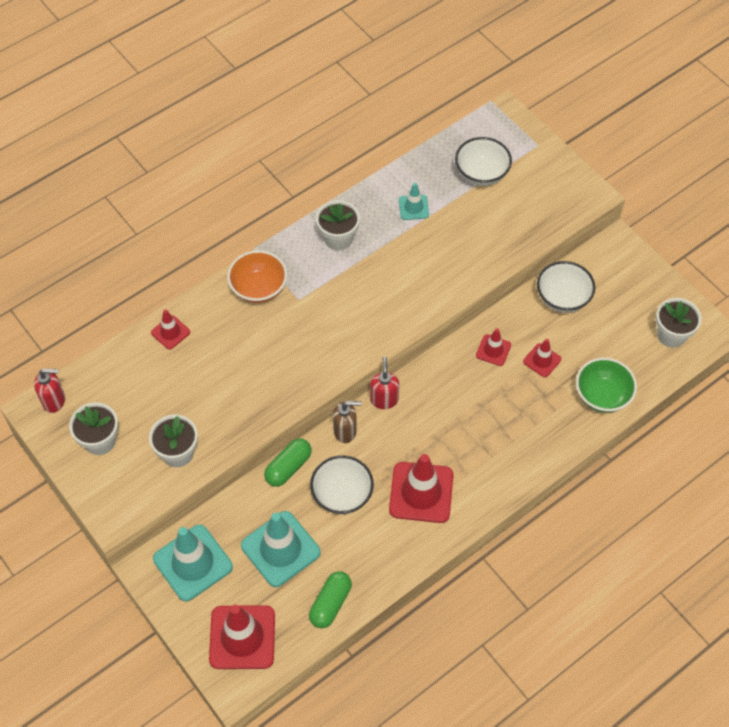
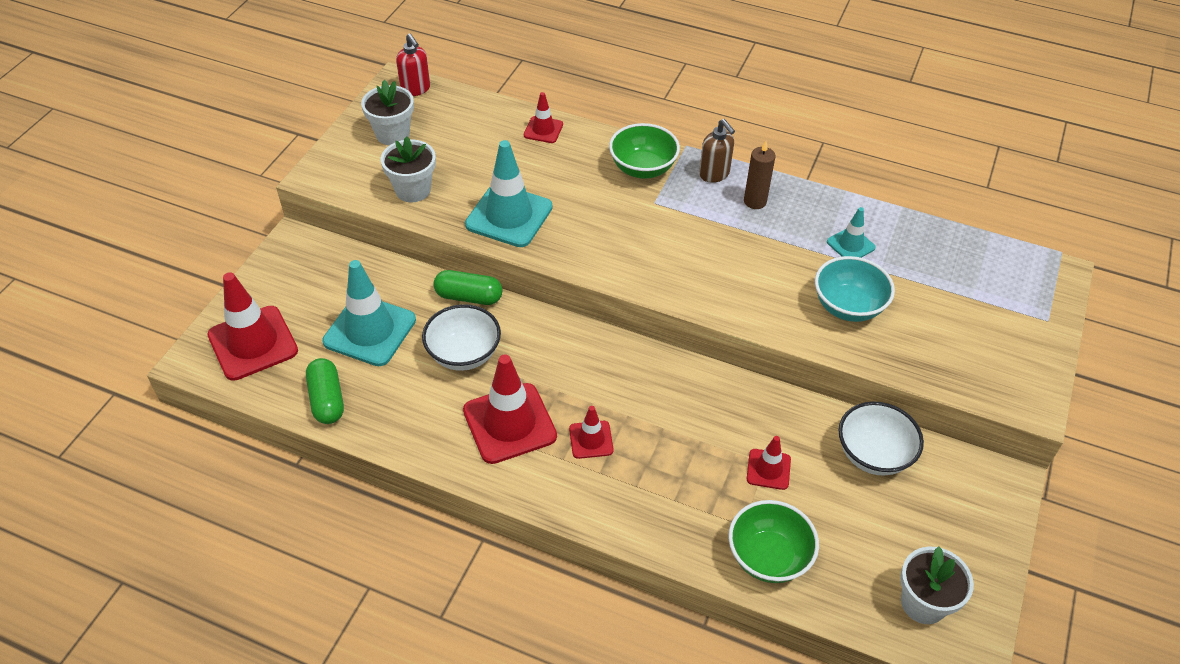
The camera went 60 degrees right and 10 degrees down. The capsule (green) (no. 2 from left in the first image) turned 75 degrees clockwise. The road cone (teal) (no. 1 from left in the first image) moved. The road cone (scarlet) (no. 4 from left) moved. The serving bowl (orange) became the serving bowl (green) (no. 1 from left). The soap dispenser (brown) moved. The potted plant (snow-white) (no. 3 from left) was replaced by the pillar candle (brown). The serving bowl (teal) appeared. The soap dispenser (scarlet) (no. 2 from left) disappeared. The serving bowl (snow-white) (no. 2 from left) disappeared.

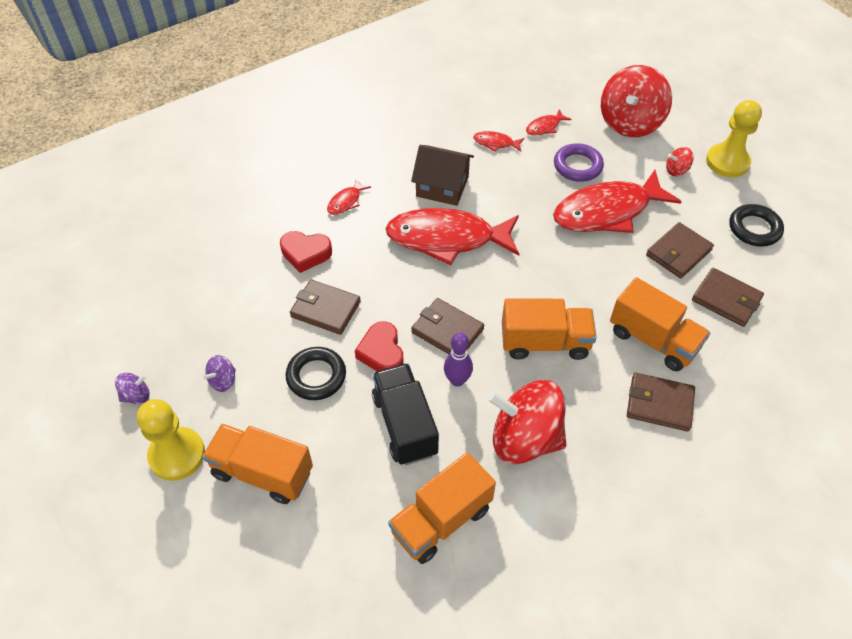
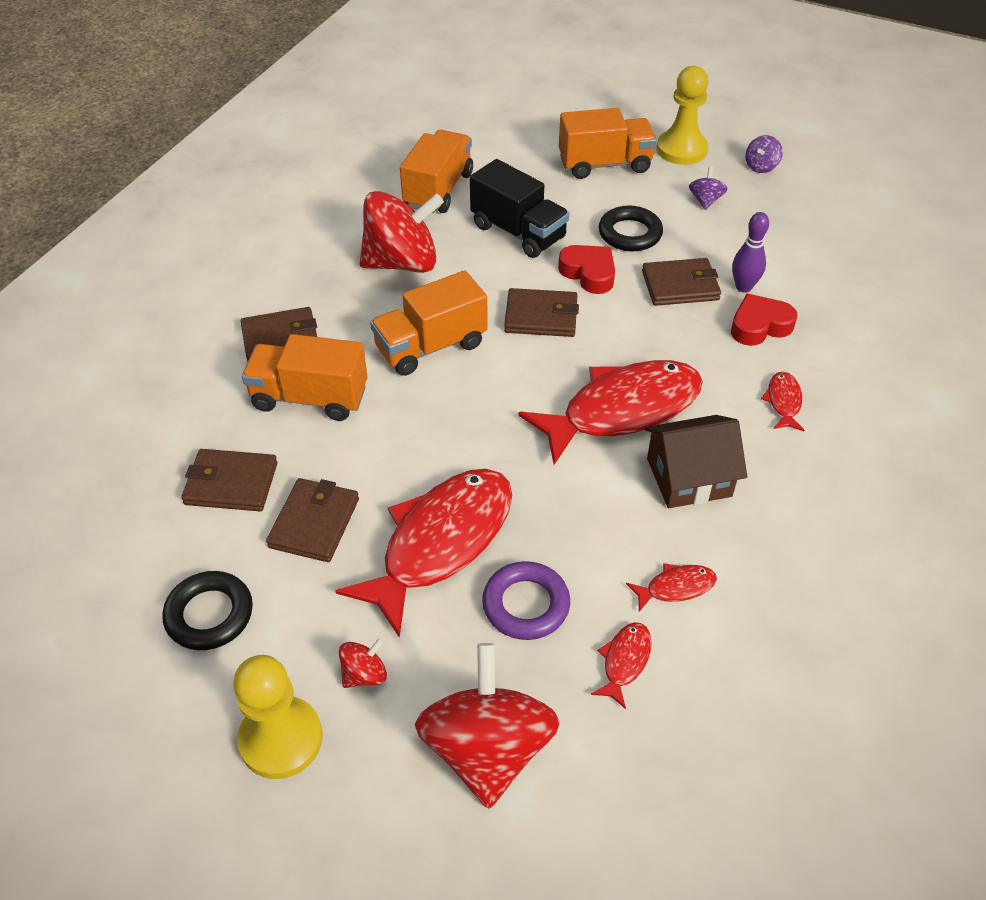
The camera went 150 degrees right and 5 degrees down. The tenpin (violet) moved.

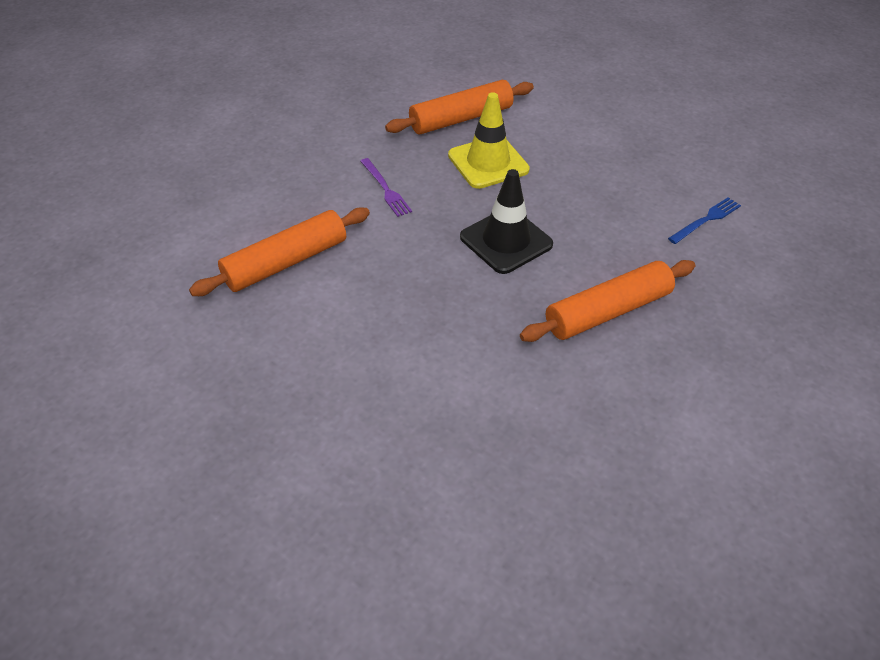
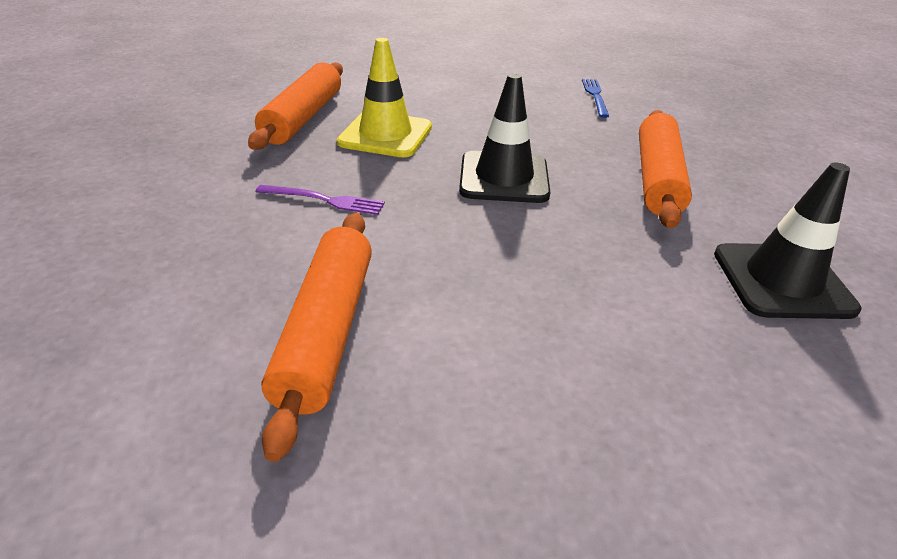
The camera went 50 degrees left and 10 degrees down. The road cone (jet-black) (no. 2 from left) appeared.

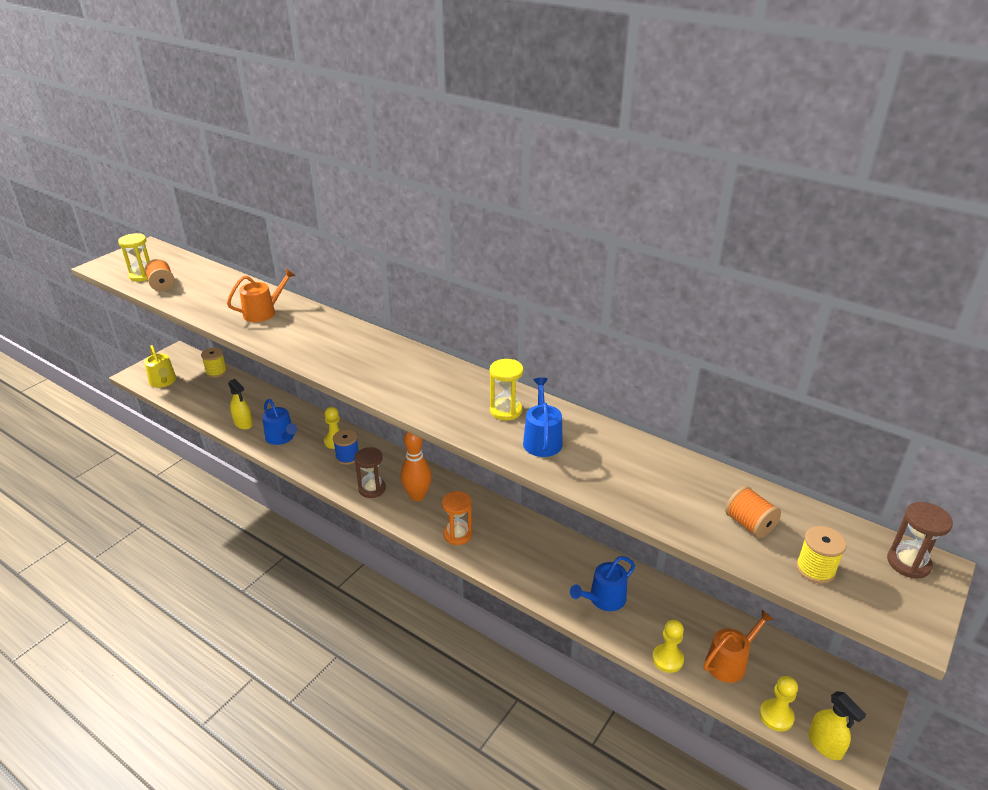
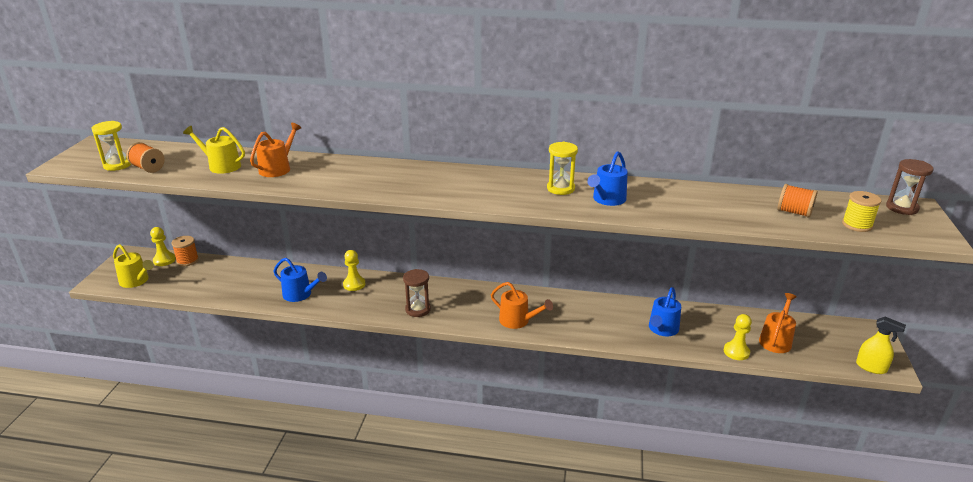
The camera went 25 degrees left and 5 degrees down. The chess pawn (bright yellow) (no. 3 from left in the first image) moved. The bobbin (bright yellow) (no. 1 from left) became the bobbin (orange) (no. 2 from left). The sprinkling can (bright yellow) (no. 2 from left) appeared. The hourglass (orange) was replaced by the sprinkling can (orange) (no. 2 from left). The sprinkling can (royal blue) (no. 2 from left) turned 120 degrees counterclockwise. The sprayer (bright yellow) (no. 1 from left) disappeared. The bobbin (royal blue) disappeared. The tenpin (orange) disappeared.

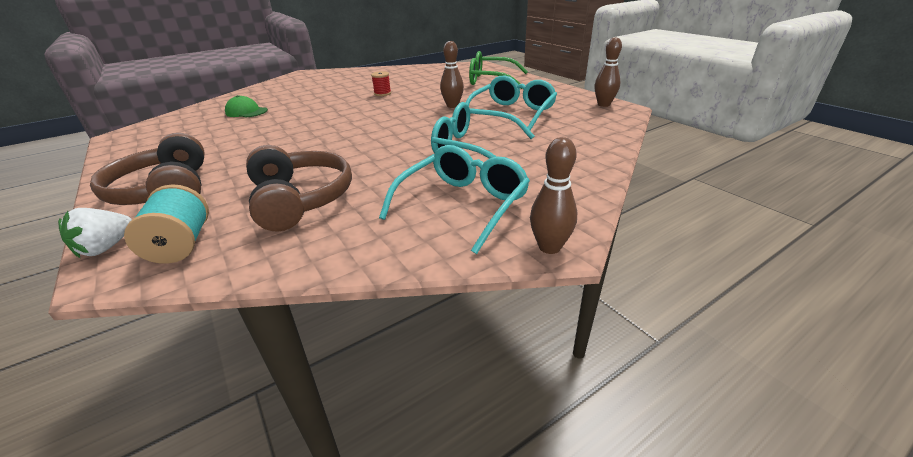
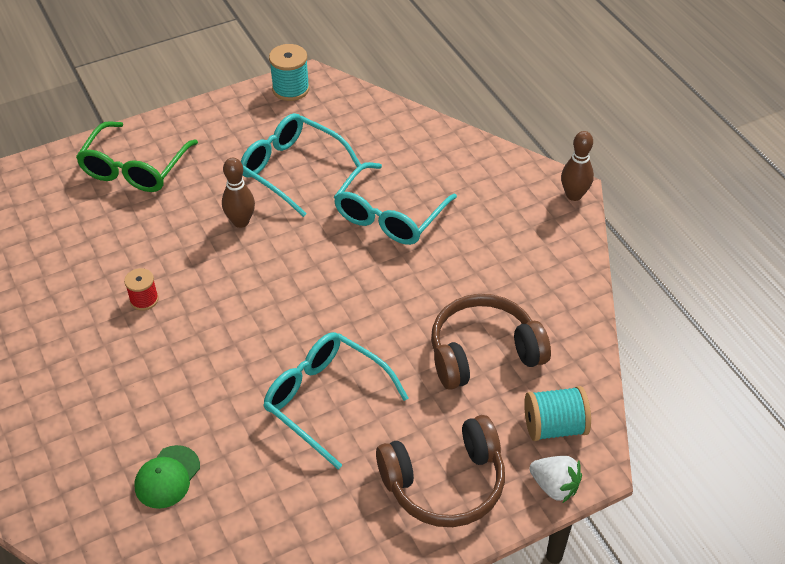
The camera went 85 degrees left and 15 degrees up. The glasses (teal) (no. 1 from left in the first image) moved. The tenpin (brown) (no. 3 from left) was replaced by the bobbin (teal) (no. 1 from left).

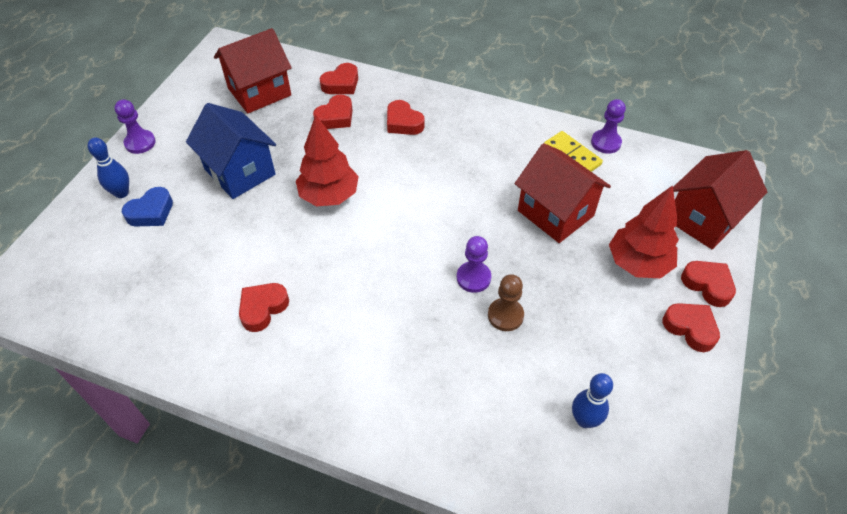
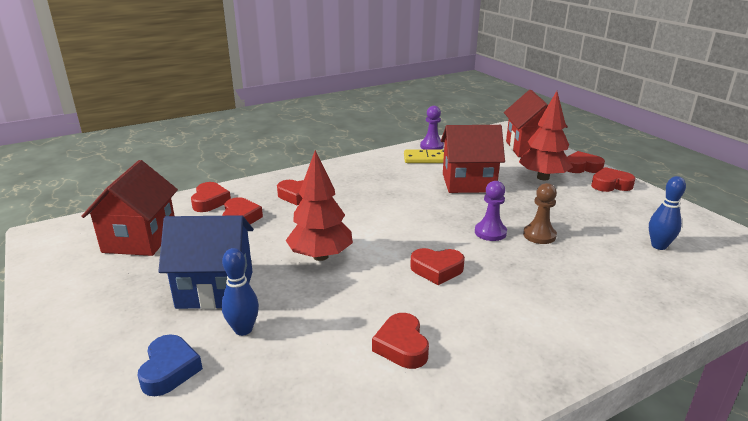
The camera went 50 degrees left and 25 degrees down. The tenpin (royal blue) (no. 1 from left) moved. The heart (scarlet) (no. 5 from left) appeared. The chess pawn (violet) (no. 1 from left) disappeared.

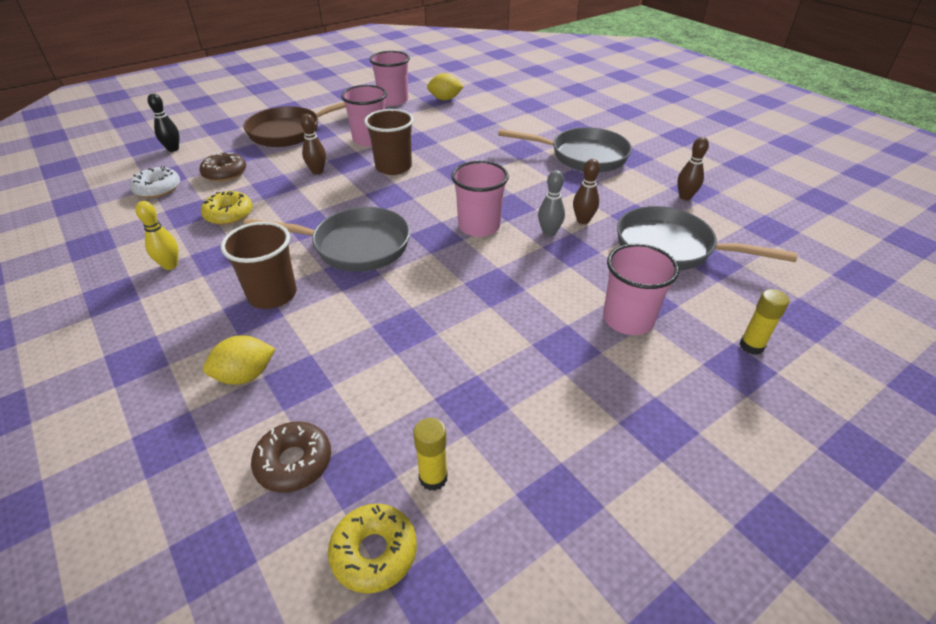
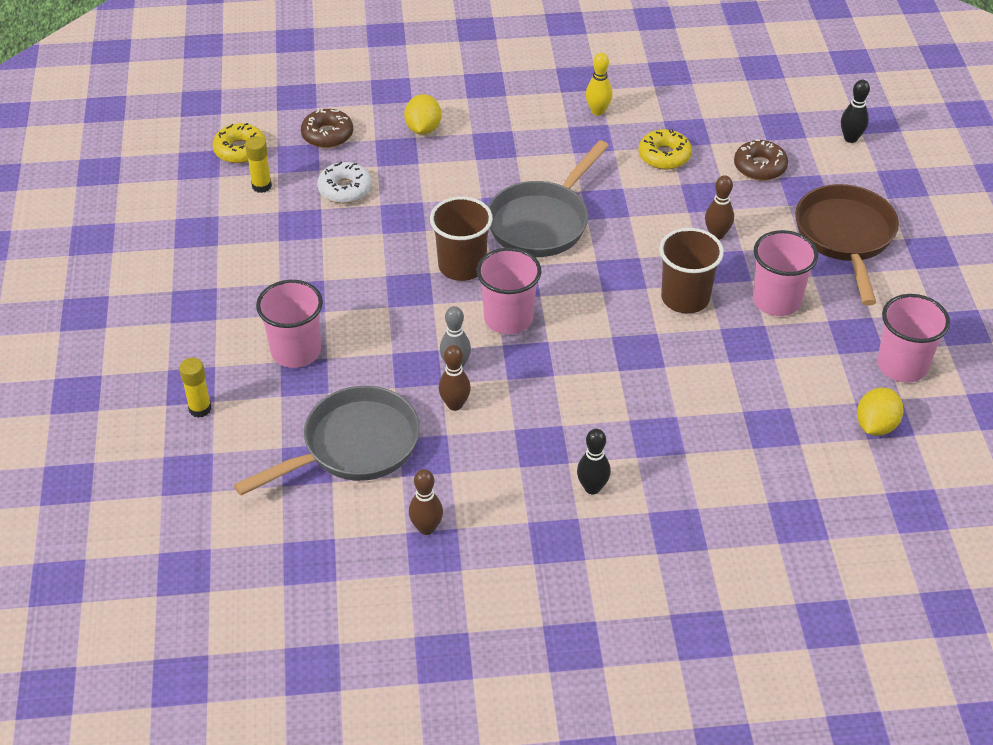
The camera went 120 degrees right and 5 degrees up. The glazed donut (snow-white) moved. The cup (brown) (no. 1 from left) moved. The pan (grey) (no. 2 from left) was replaced by the tenpin (jet-black) (no. 1 from left).

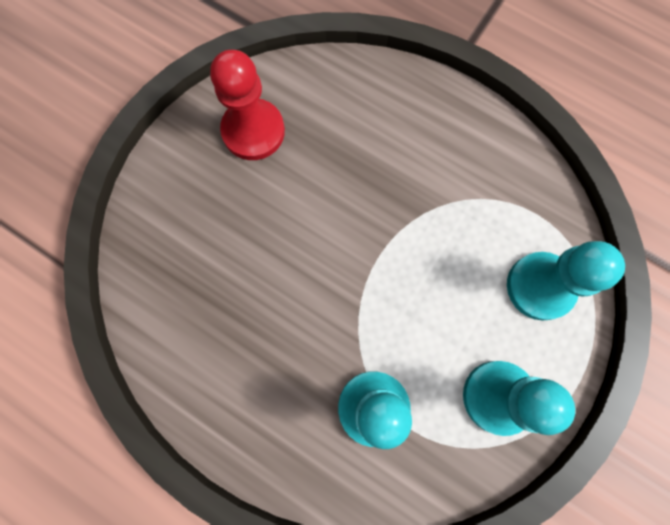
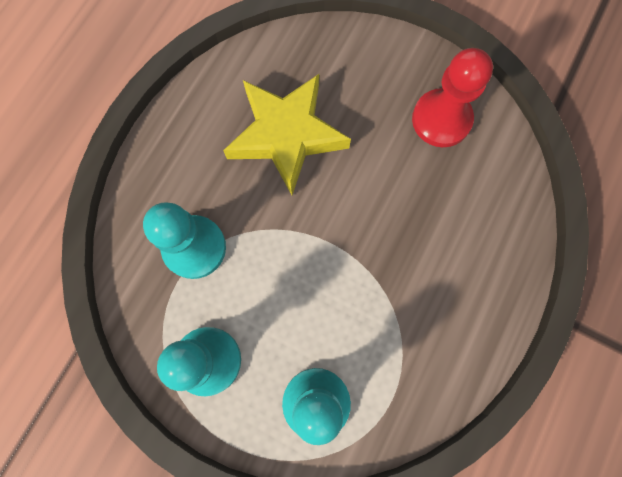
The camera went 85 degrees right and 0 degrees up. The star (bright yellow) appeared.

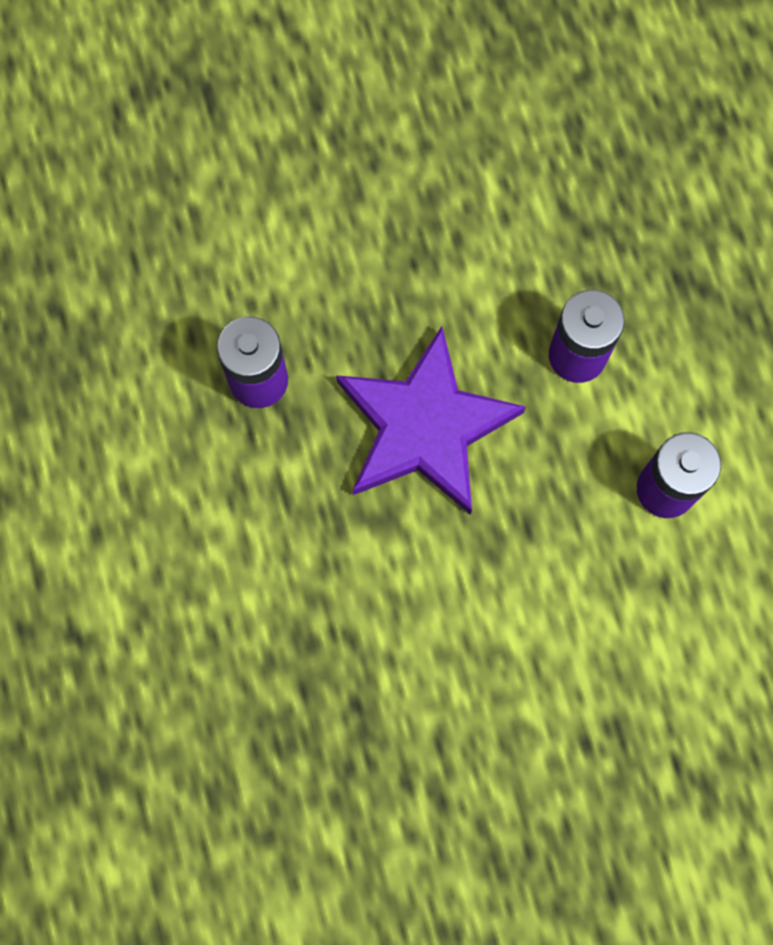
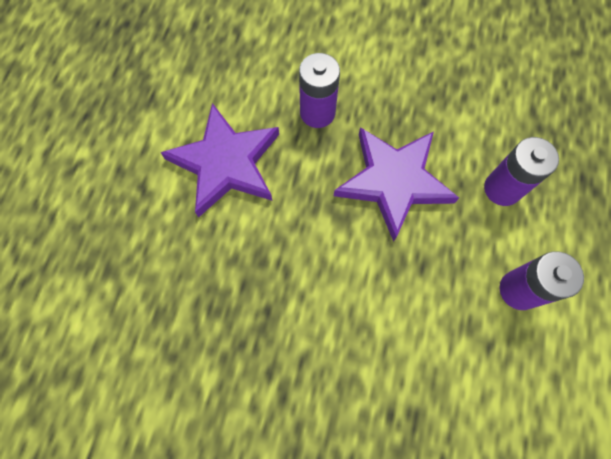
The camera went 30 degrees right and 5 degrees down. The star (violet) (no. 1 from left) appeared.

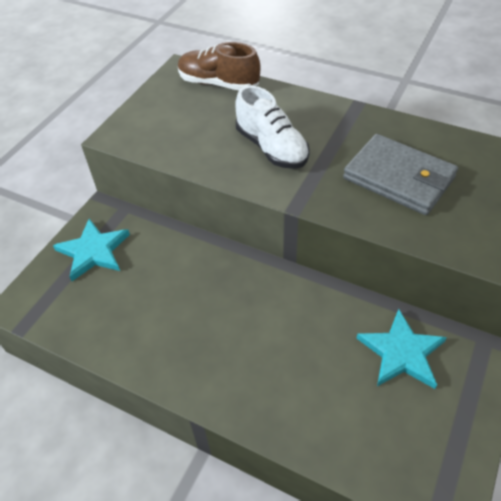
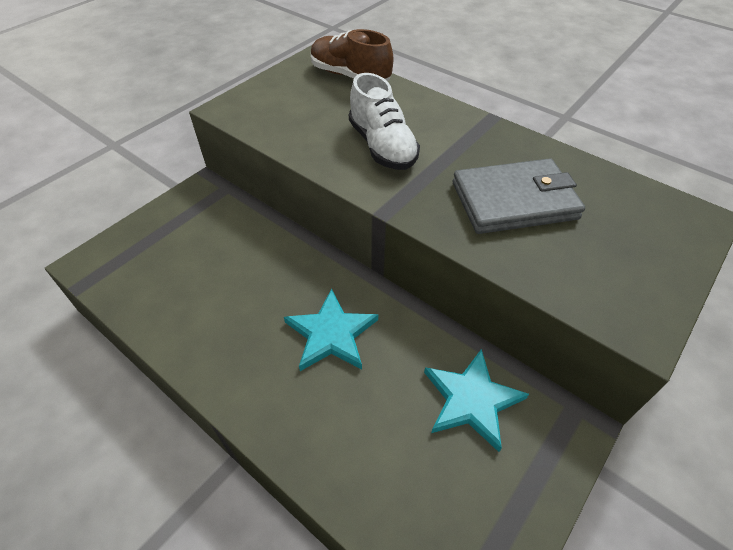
The camera went 10 degrees right and 0 degrees up. The star (teal) (no. 1 from left) moved. The wallet (grey) turned 60 degrees counterclockwise.

